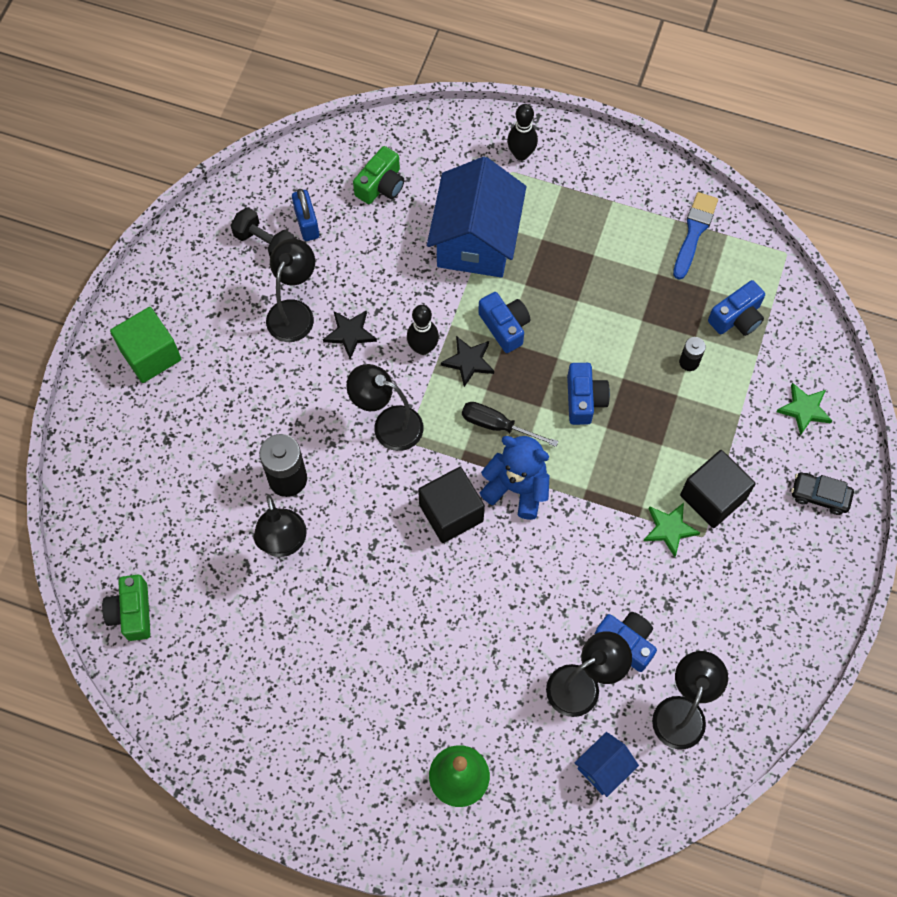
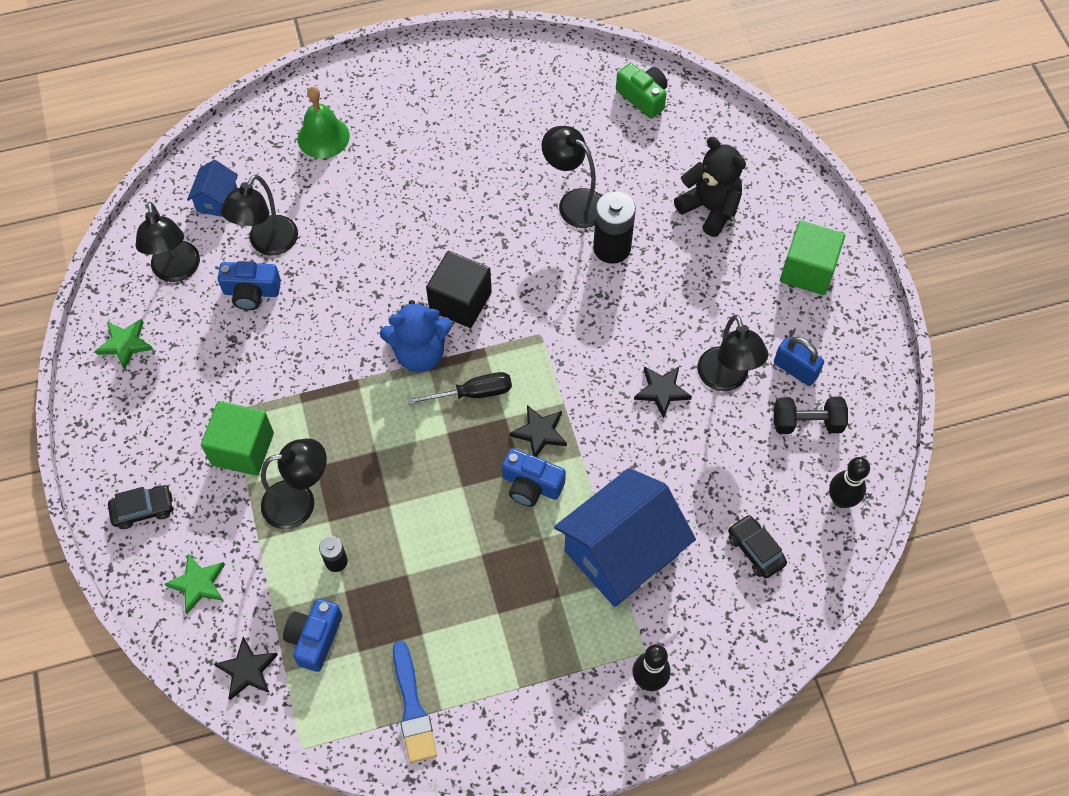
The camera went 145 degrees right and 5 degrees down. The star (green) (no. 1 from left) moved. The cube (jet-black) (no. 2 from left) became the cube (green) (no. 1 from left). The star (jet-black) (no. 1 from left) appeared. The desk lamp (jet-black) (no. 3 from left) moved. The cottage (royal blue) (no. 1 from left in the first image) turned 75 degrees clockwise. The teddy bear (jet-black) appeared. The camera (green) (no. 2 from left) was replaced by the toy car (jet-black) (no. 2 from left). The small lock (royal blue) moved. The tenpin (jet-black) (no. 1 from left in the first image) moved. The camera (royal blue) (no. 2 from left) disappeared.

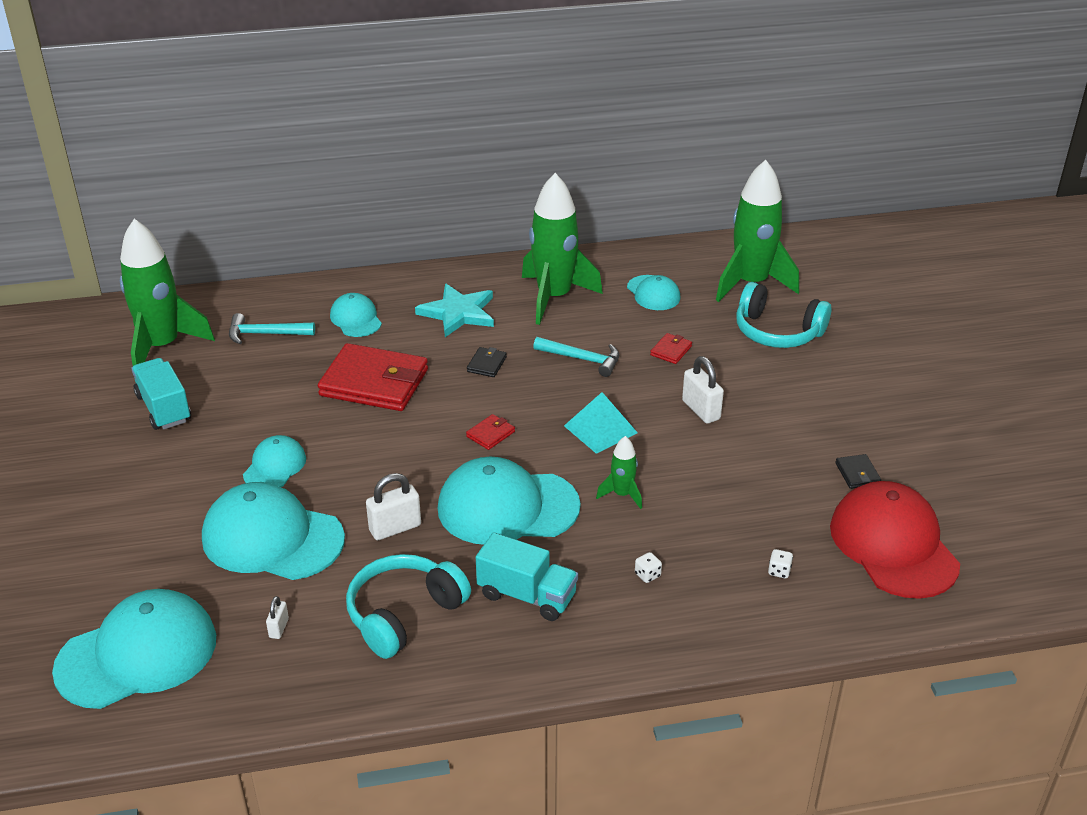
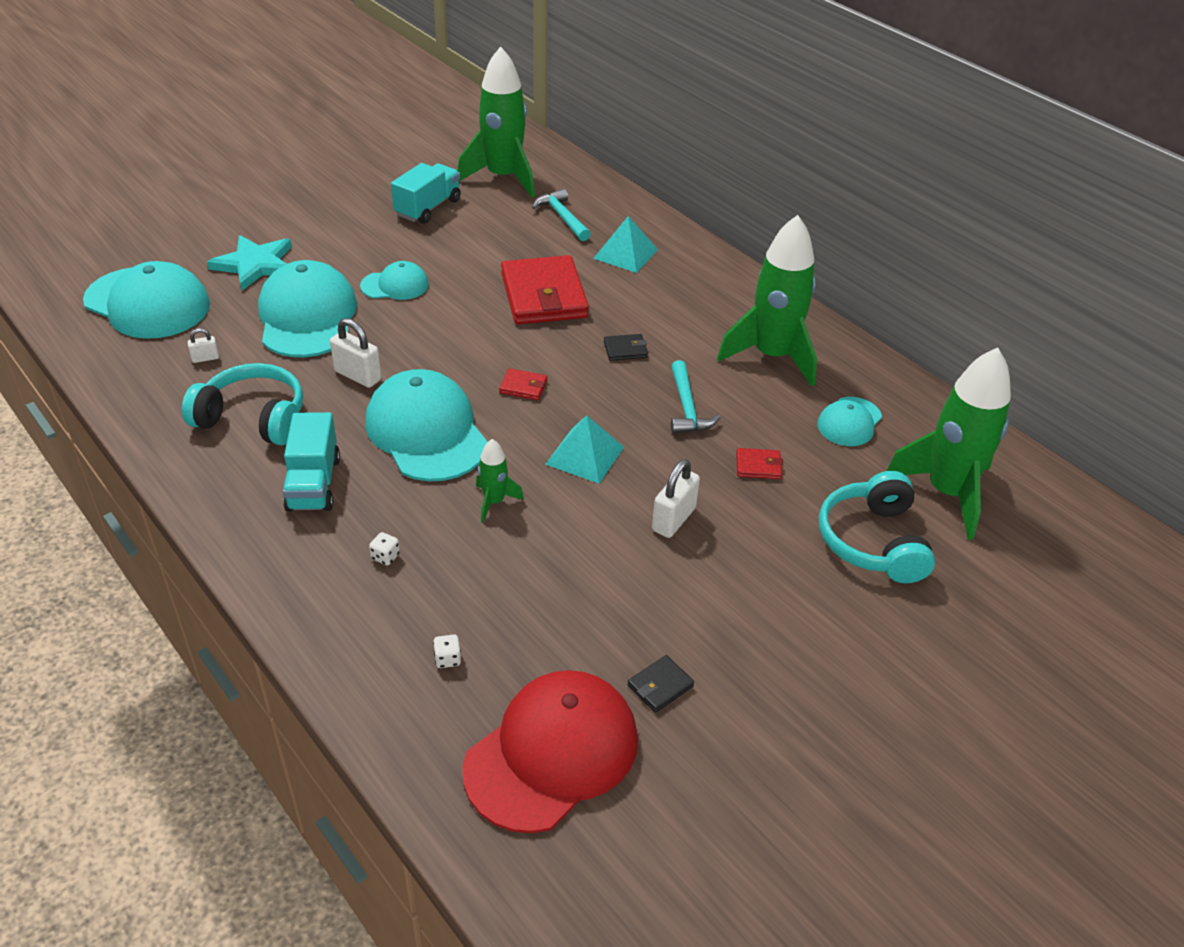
The camera went 60 degrees right and 5 degrees up. The star (teal) moved. The cap (teal) (no. 4 from left) was replaced by the pyramid shape (teal) (no. 2 from left).

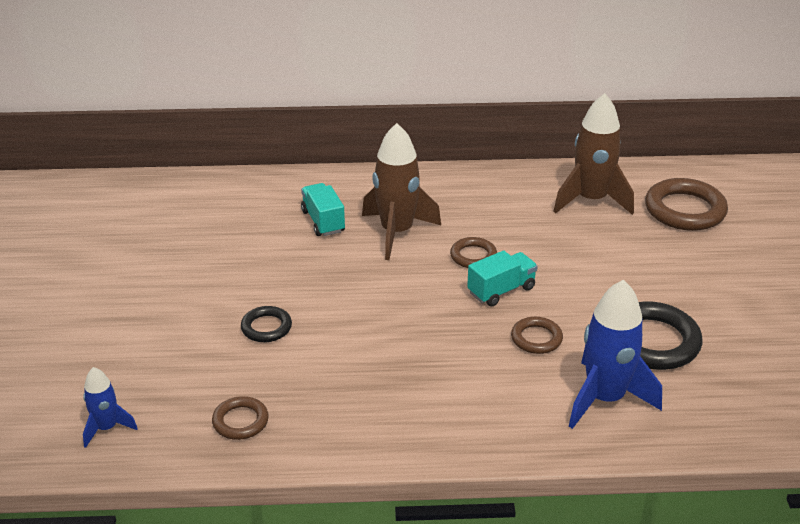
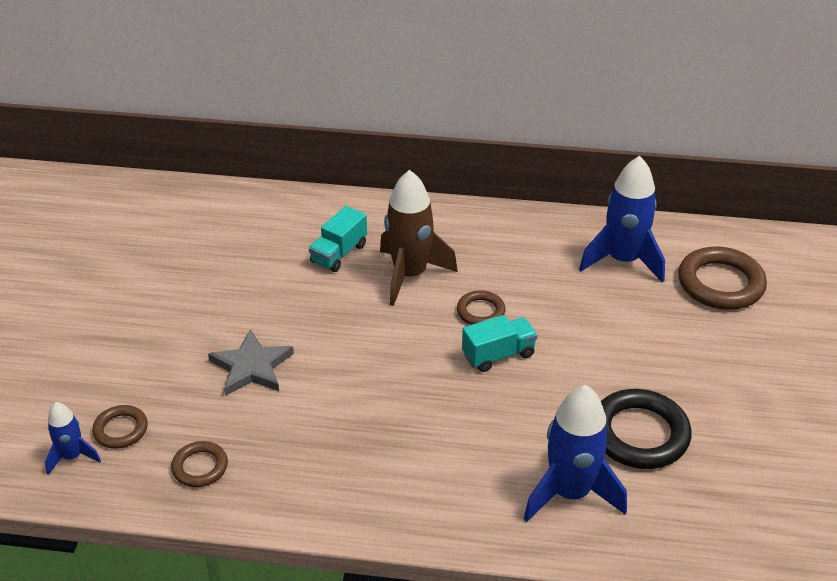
The camera went 10 degrees right and 5 degrees up. The hoop (brown) (no. 3 from left in the first image) moved. The hoop (jet-black) (no. 1 from left) was replaced by the star (grey). The truck (teal) (no. 1 from left) turned 135 degrees counterclockwise. The rocket (brown) (no. 2 from left) became the rocket (royal blue) (no. 3 from left).

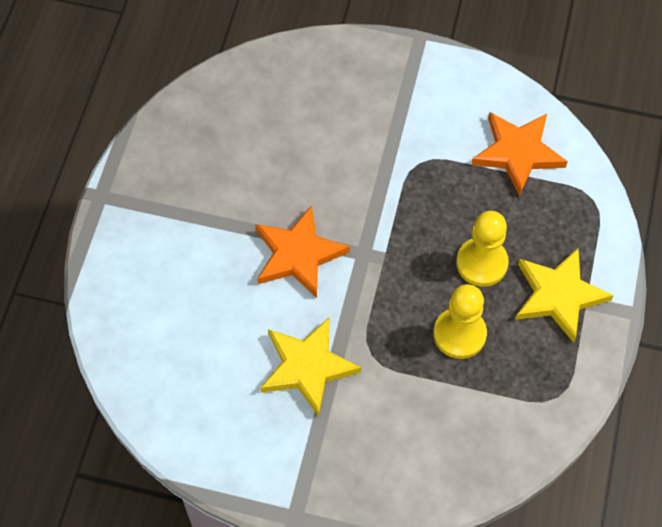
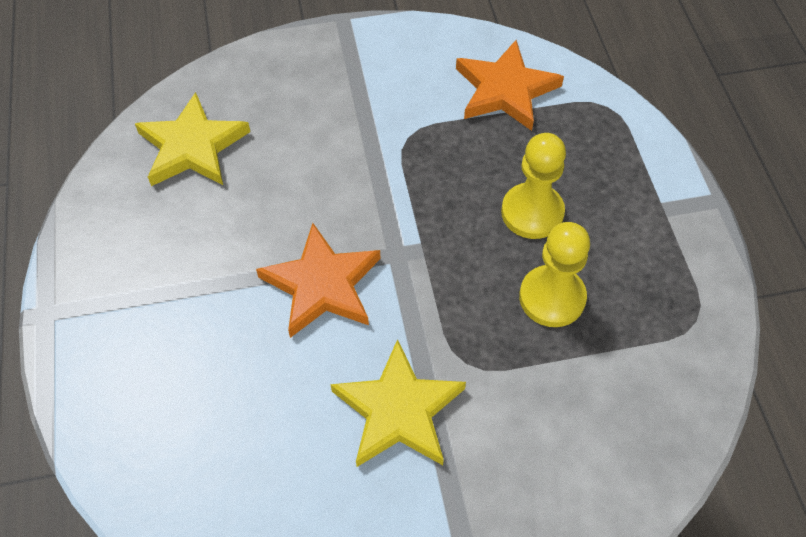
The camera went 25 degrees left and 5 degrees down. The star (bright yellow) (no. 2 from left in the first image) moved.

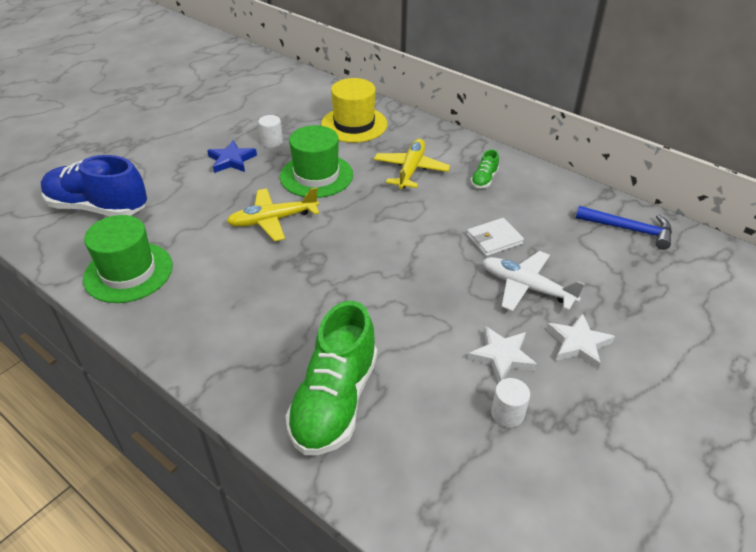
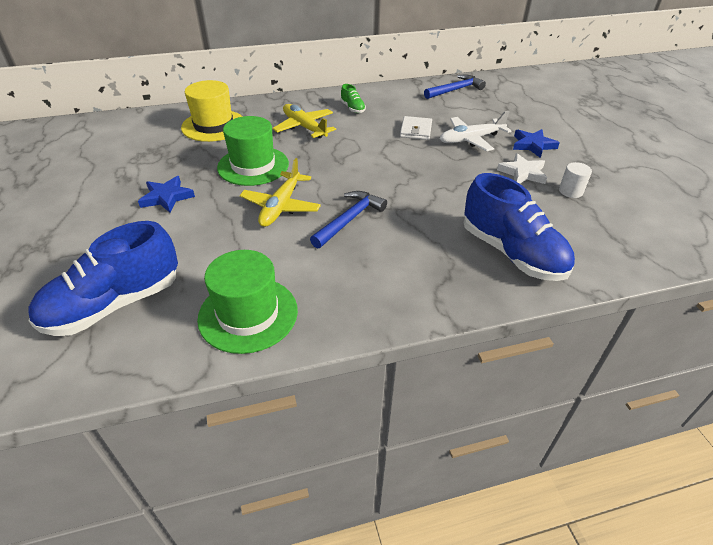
The camera went 55 degrees left and 0 degrees up. The carpenter's hammer (royal blue) (no. 1 from left) appeared. The lace-up shoe (green) (no. 1 from left) became the lace-up shoe (royal blue) (no. 2 from left). The star (snow-white) (no. 2 from left) became the star (royal blue) (no. 2 from left). The cylinder (snow-white) (no. 1 from left) disappeared.

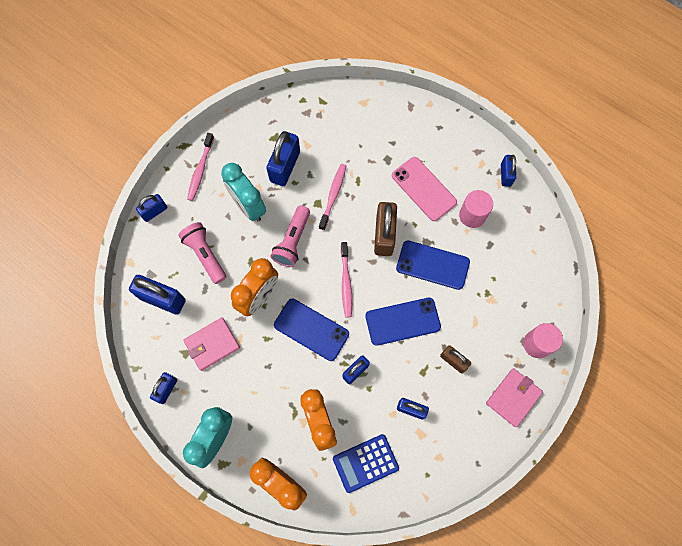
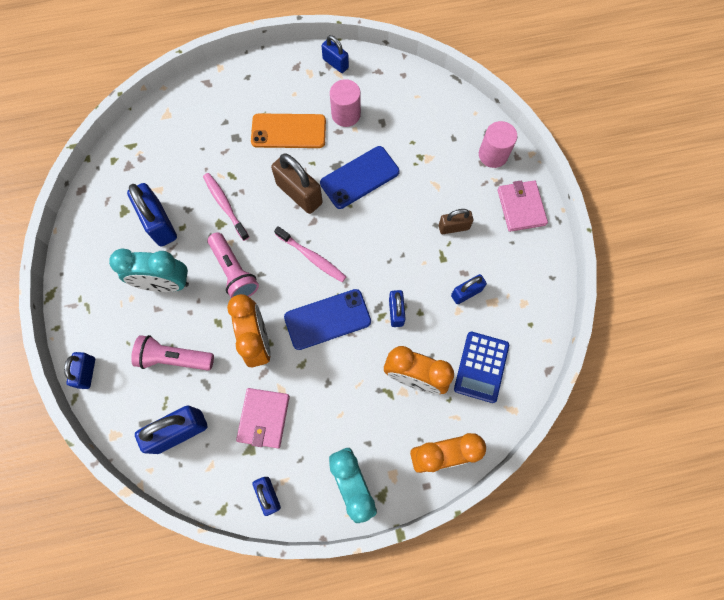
The camera went 50 degrees left and 0 degrees up. The smartphone (rosy) became the smartphone (orange). The dental brush (rosy) (no. 1 from left) disappeared. The smartphone (royal blue) (no. 2 from left) disappeared.

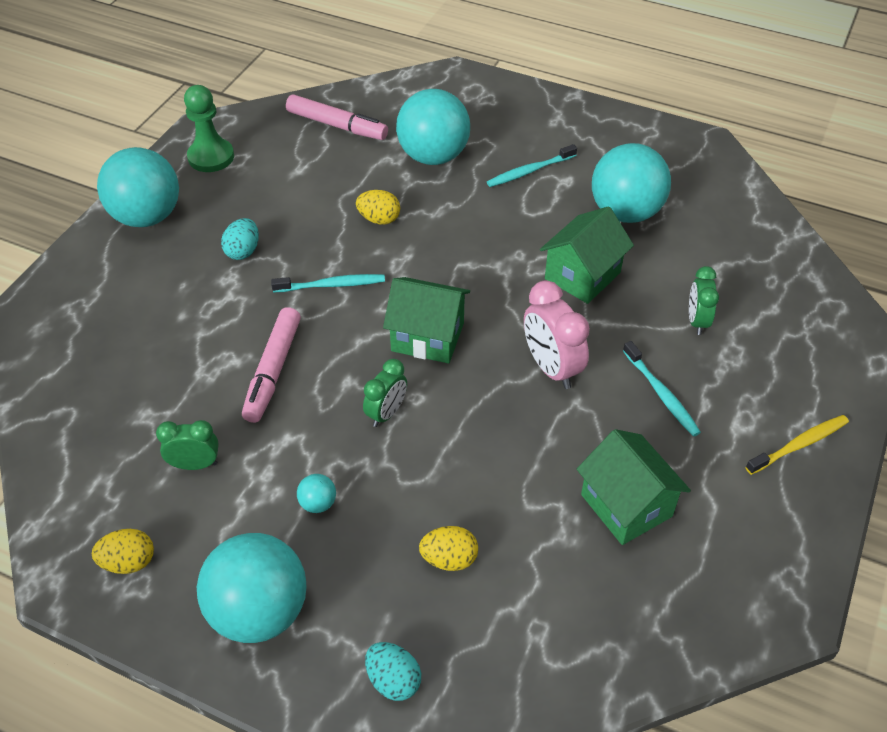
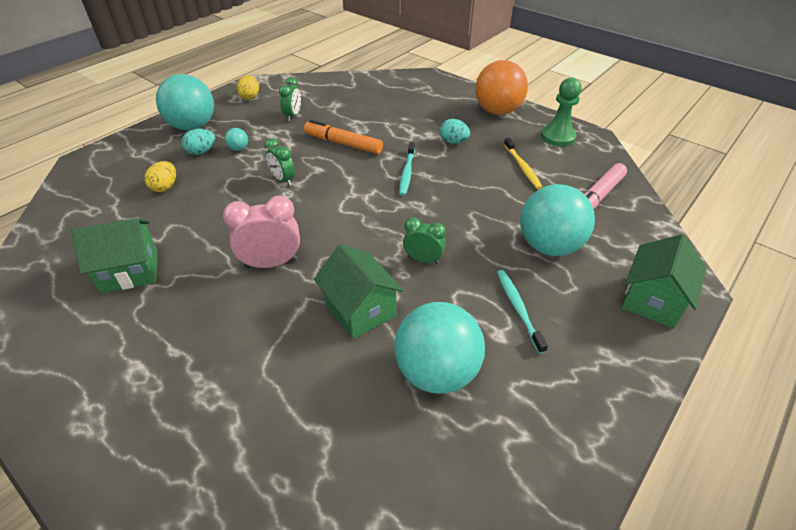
The camera went 105 degrees right and 5 degrees down. The egg shape (teal) (no. 2 from left in the first image) moved. The felt pen (rosy) (no. 1 from left) became the felt pen (orange). The alarm clock (green) (no. 3 from left) moved. The sphere (teal) (no. 1 from left) became the sphere (orange). The dental brush (bright yellow) moved. The cottage (green) (no. 1 from left in the first image) moved. The egg shape (bright yellow) (no. 2 from left) disappeared. The dental brush (teal) (no. 3 from left) disappeared.

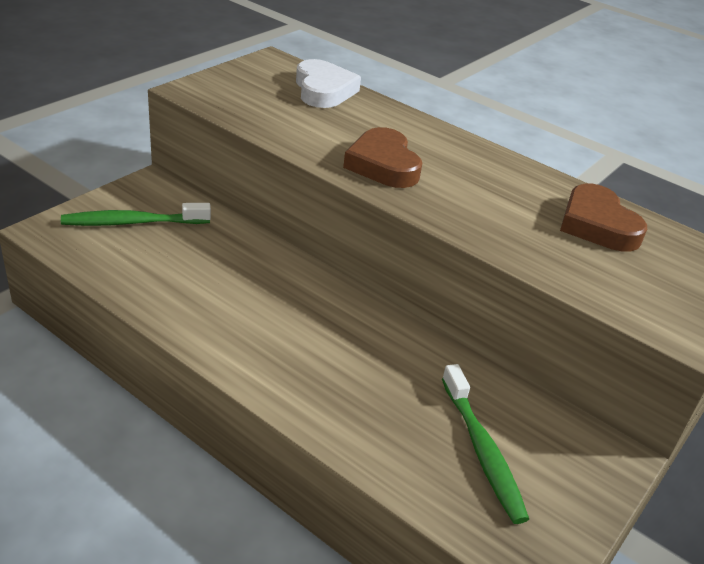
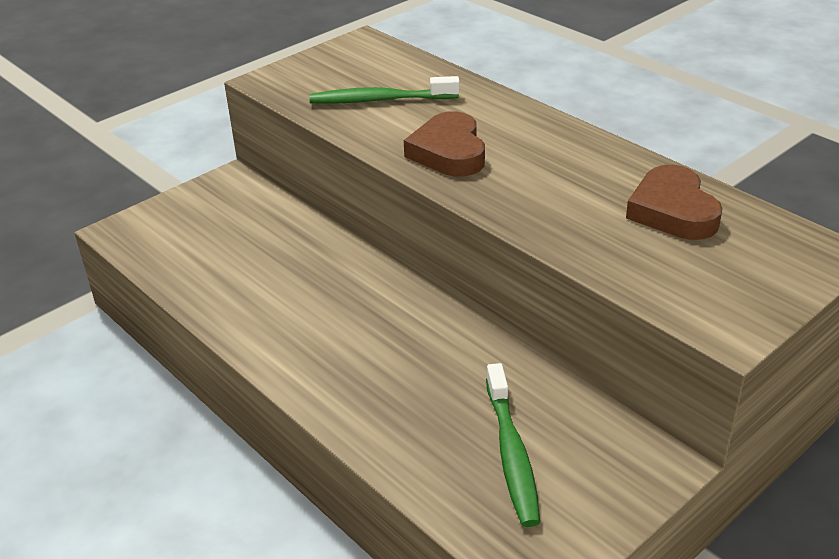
The camera went 15 degrees right and 0 degrees up. The dental brush (green) (no. 1 from left) moved. The heart (snow-white) disappeared.

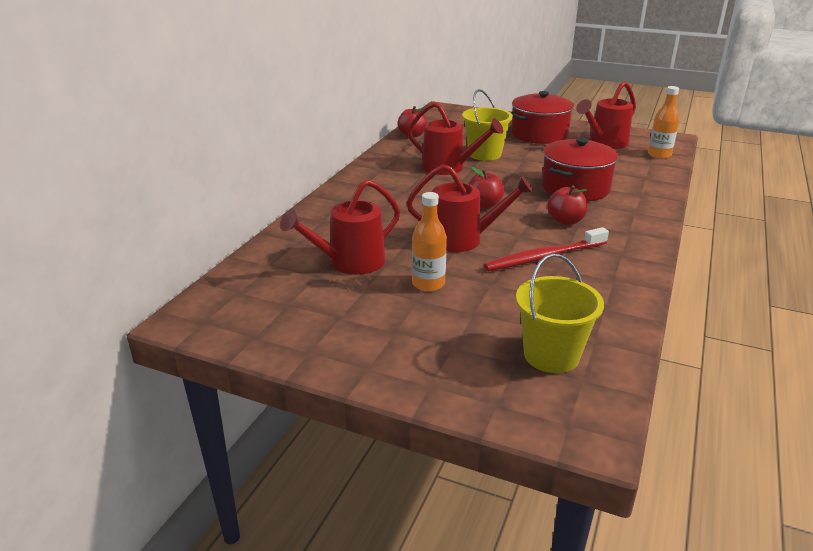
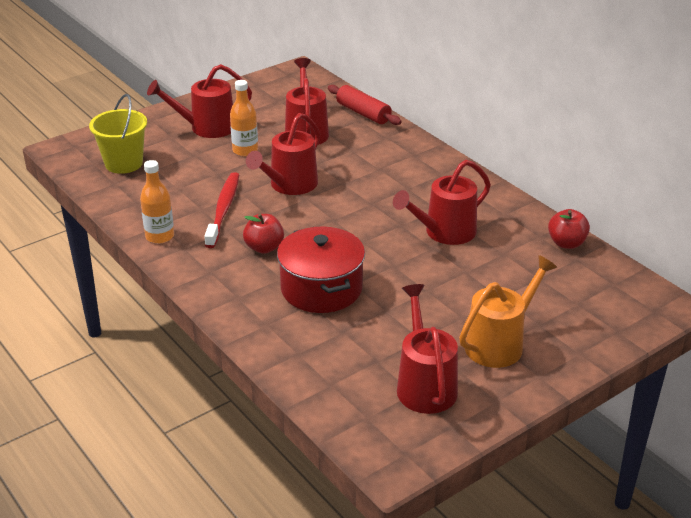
The camera went 120 degrees right and 5 degrees up. The bottle (orange) (no. 2 from left in the first image) moved. The sprinkling can (scarlet) (no. 1 from left) appeared. The pastry roller (scarlet) appeared. The pot (scarlet) (no. 1 from left) was replaced by the sprinkling can (orange). The pail (bright yellow) (no. 1 from left) disappeared. The apple fruit (scarlet) (no. 2 from left) disappeared.

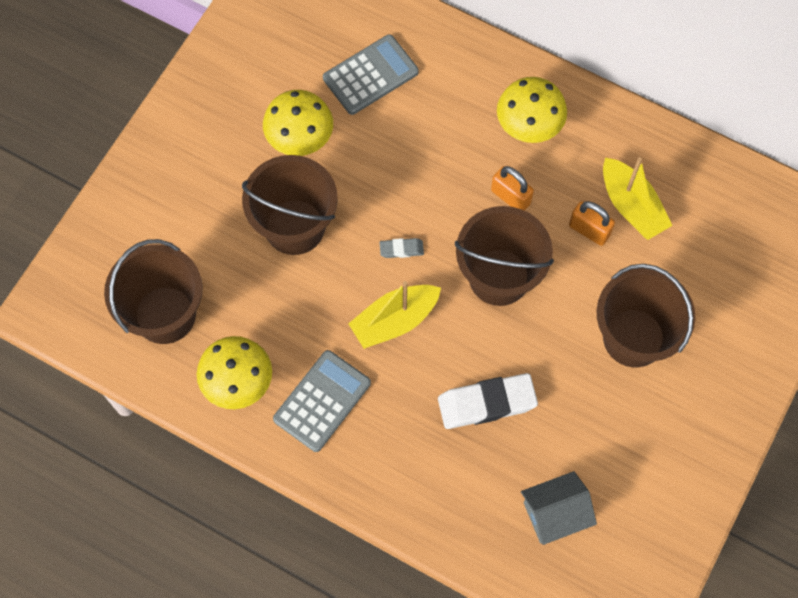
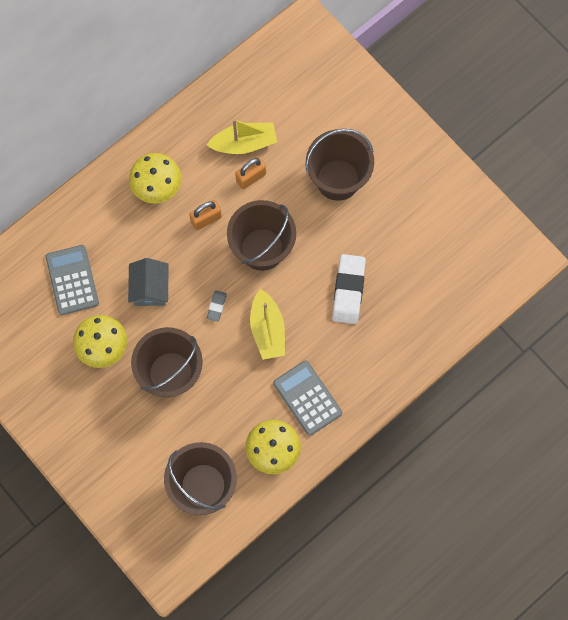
The camera went 70 degrees left and 5 degrees up. The cottage (grey) moved.

